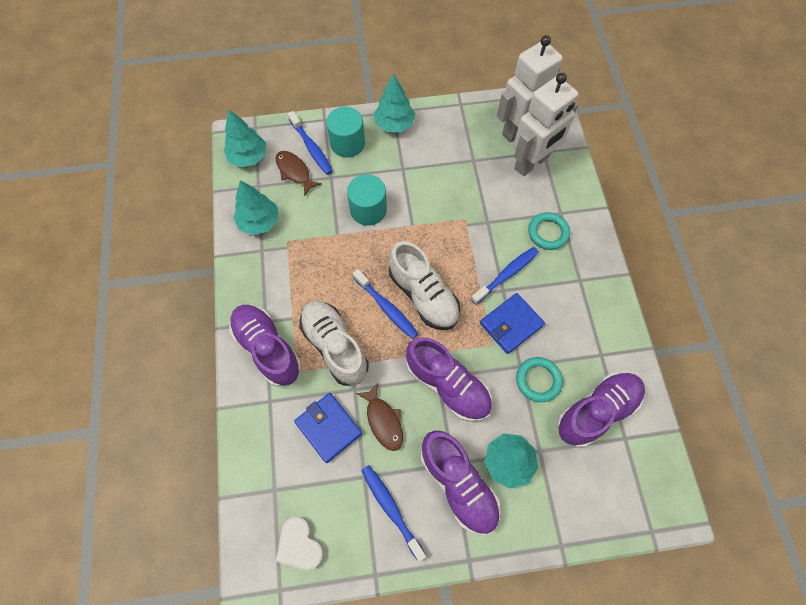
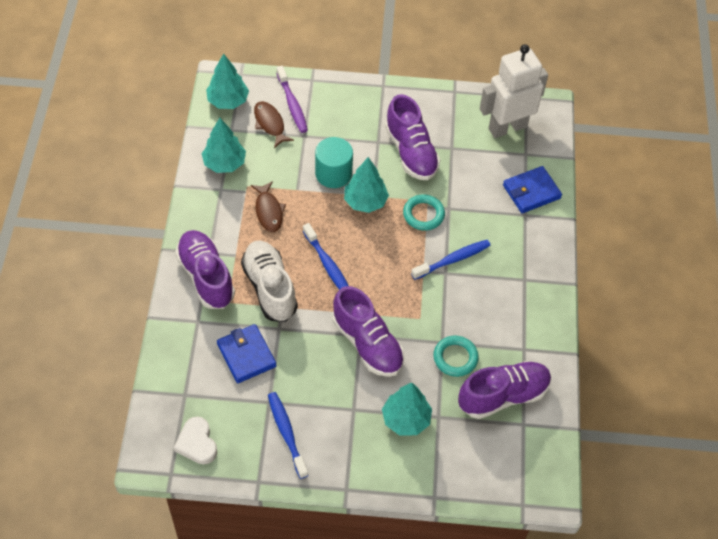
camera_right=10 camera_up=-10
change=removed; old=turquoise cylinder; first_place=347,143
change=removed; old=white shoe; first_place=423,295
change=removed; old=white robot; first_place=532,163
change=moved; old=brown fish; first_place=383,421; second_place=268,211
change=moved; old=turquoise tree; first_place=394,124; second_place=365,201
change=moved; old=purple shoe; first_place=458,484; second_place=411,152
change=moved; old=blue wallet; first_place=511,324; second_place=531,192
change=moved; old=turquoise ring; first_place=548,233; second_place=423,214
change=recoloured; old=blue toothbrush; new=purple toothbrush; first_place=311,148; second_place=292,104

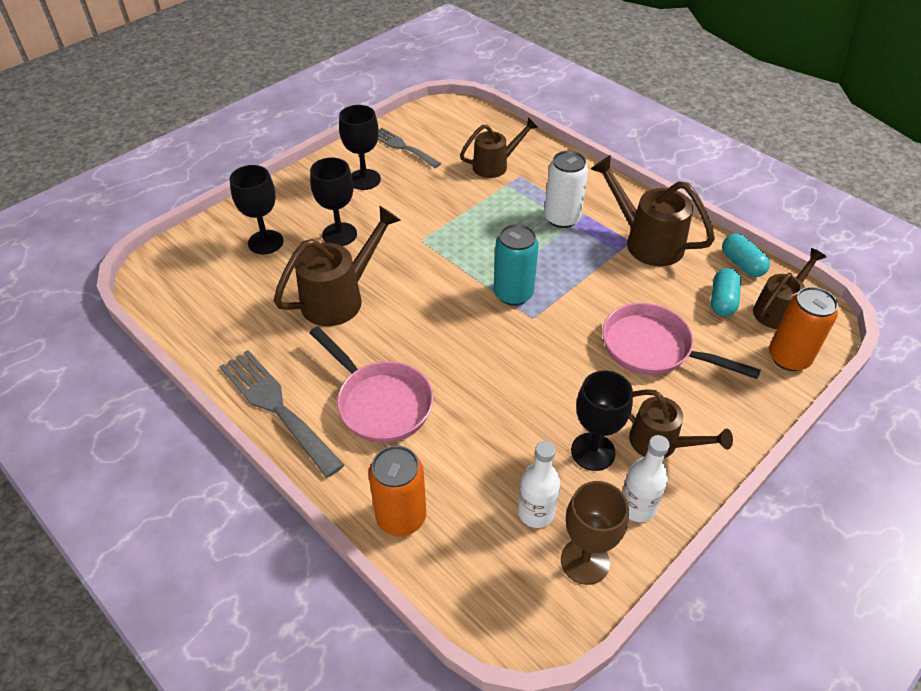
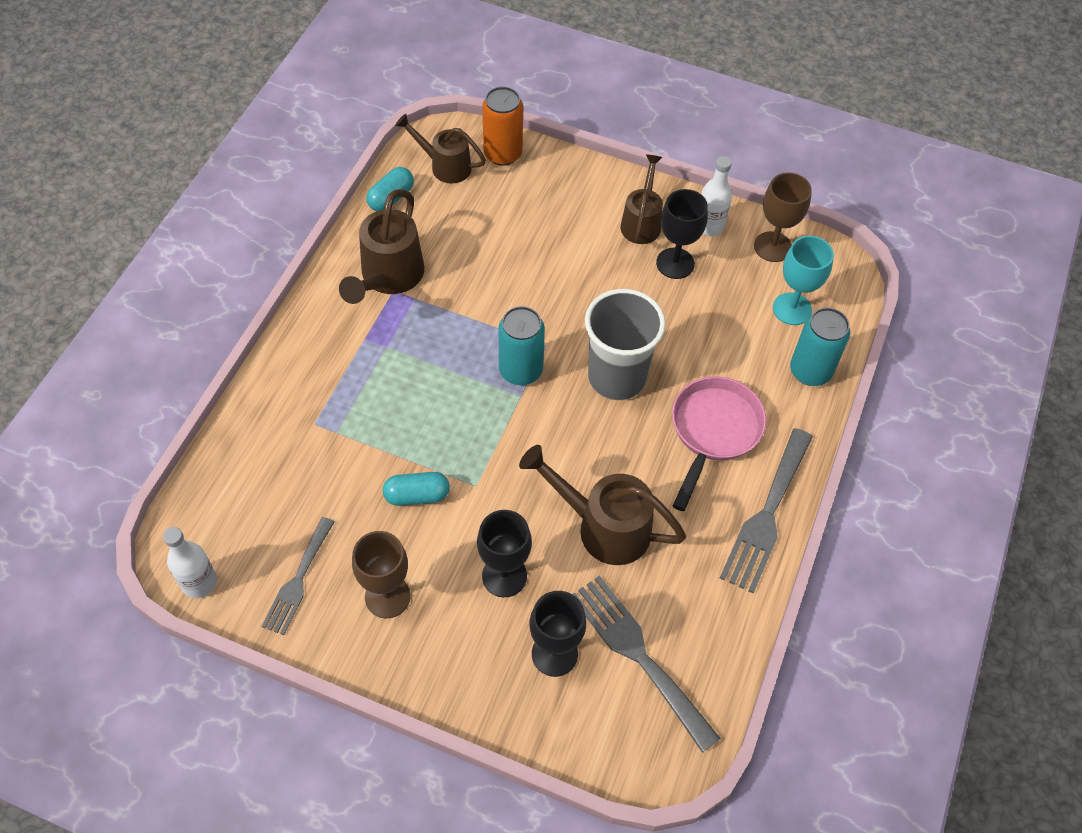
camera_right=-115 camera_up=10
change=removed; old=brown watering can; first_place=495,165
change=removed; old=white can; first_place=562,218
change=removed; old=pink pan; first_place=653,349
change=added; new=grey fork; second_place=638,654
change=added; new=grey cup; second_place=616,377
change=added; new=turquoise goblet; second_place=792,309
change=moved; old=white bottle; first_place=536,512; second_place=199,582
change=moved; old=turquoise capsule; first_place=722,301; second_place=417,495
change=recoloured; old=black goblet; new=brown goblet; first_place=364,179; second_place=387,596
change=recoloured; old=orange can; new=turquoise can; first_place=401,517; second_place=810,371

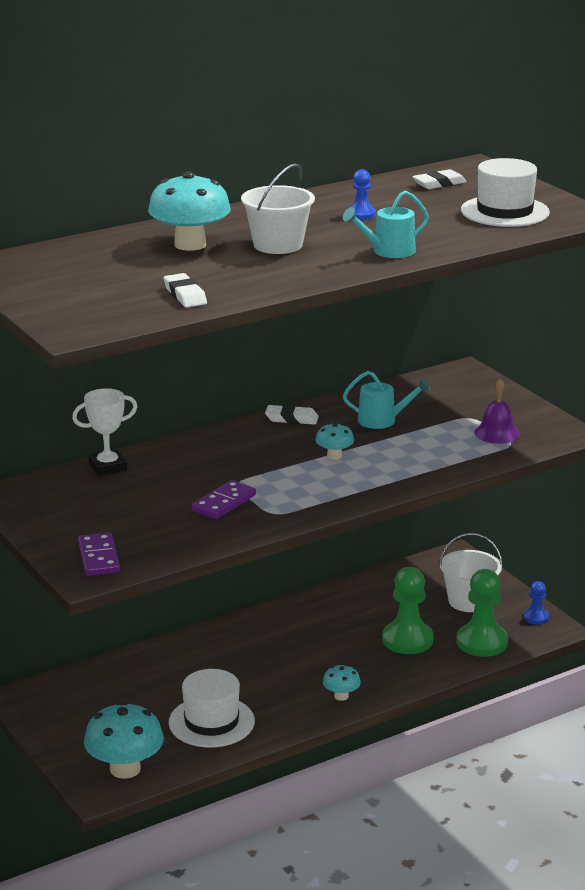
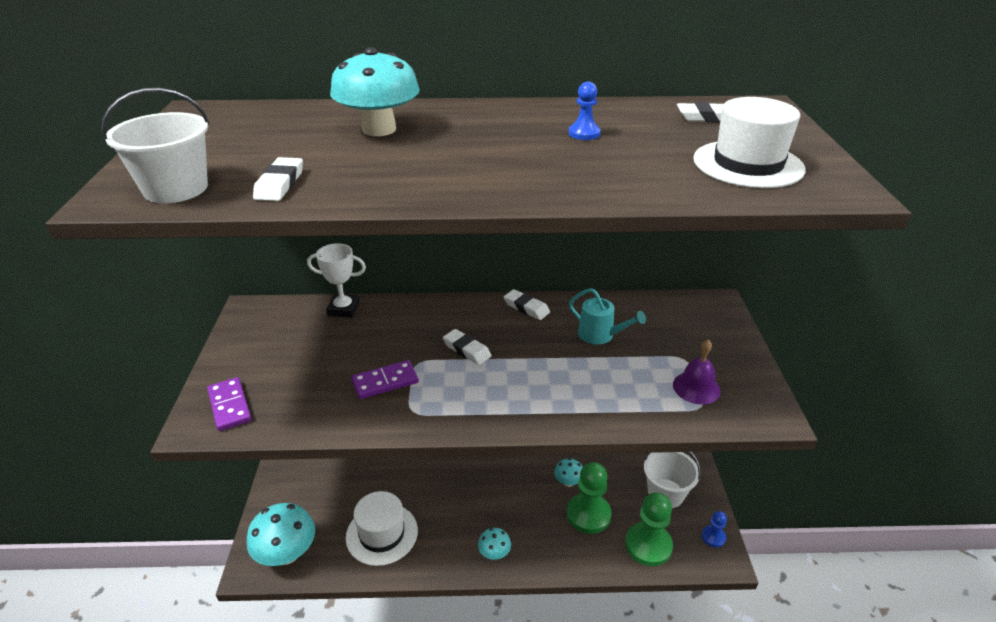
camera_right=30 camera_up=10
change=removed; old=turquoise watering can; first_place=389,251
change=added; new=white eraser; second_place=467,350
change=moved; old=white bucket; first_place=278,245; second_place=176,189
change=moved; old=turquoise mushroom; first_place=334,455; second_place=568,482
change=turned; old=purple domino; first_place=98,557; second_place=229,406; degrees=-45

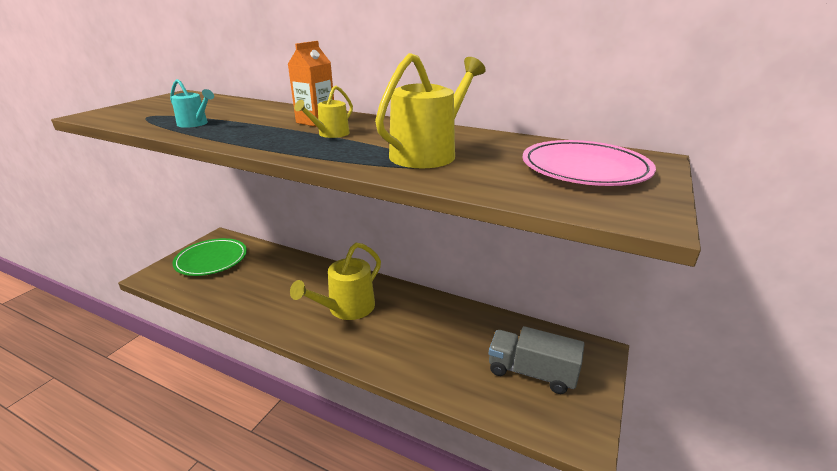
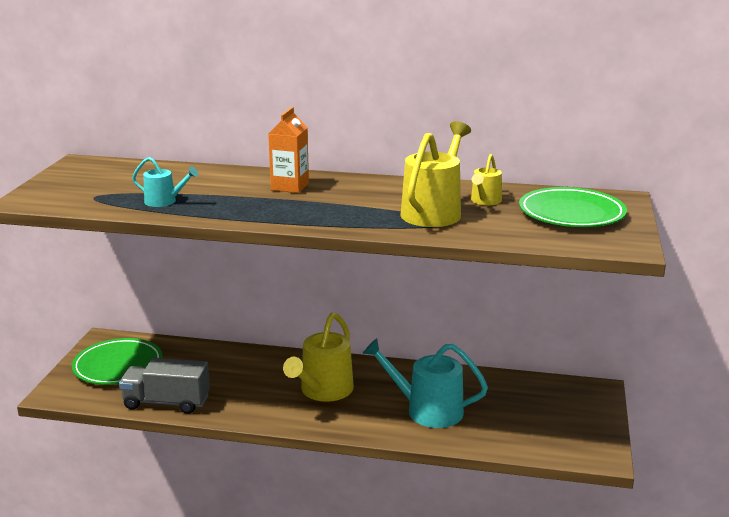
camera_right=-15 camera_up=-5
change=added; new=turquoise watering can; second_place=427,410
change=moved; old=yellow watering can; first_place=330,134; second_place=485,201
change=moved; old=grey truck; first_place=531,372; second_place=166,402
change=recoloured; old=pink plate; new=green plate; first_place=584,169; second_place=571,213

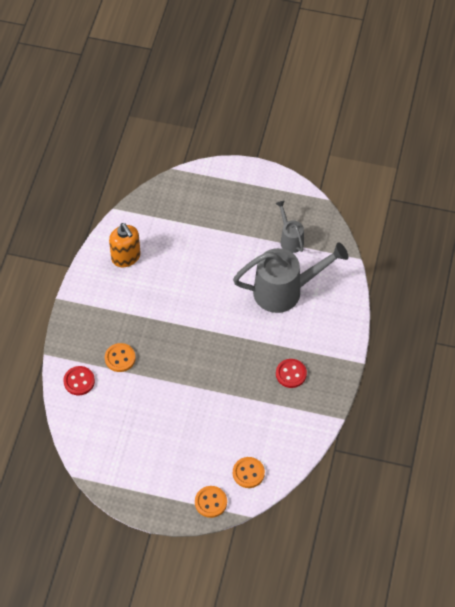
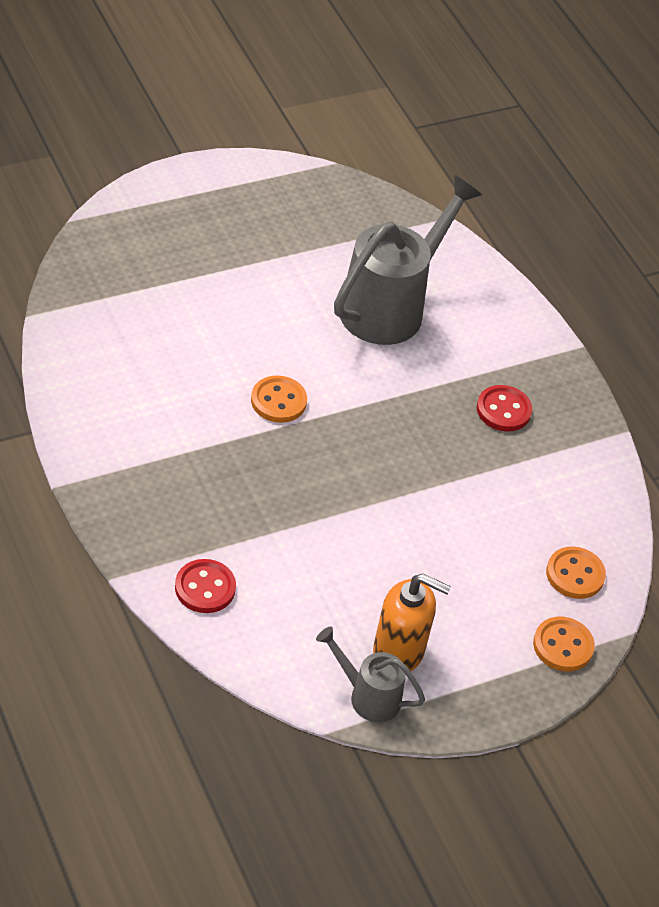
camera_right=-45 camera_up=-10
change=moved; old=orange button; first_place=120,358; second_place=278,401
change=moved; old=orange soap dispenser; first_place=126,257; second_place=399,652
change=moved; old=grey watering can; first_place=290,239; second_place=368,696

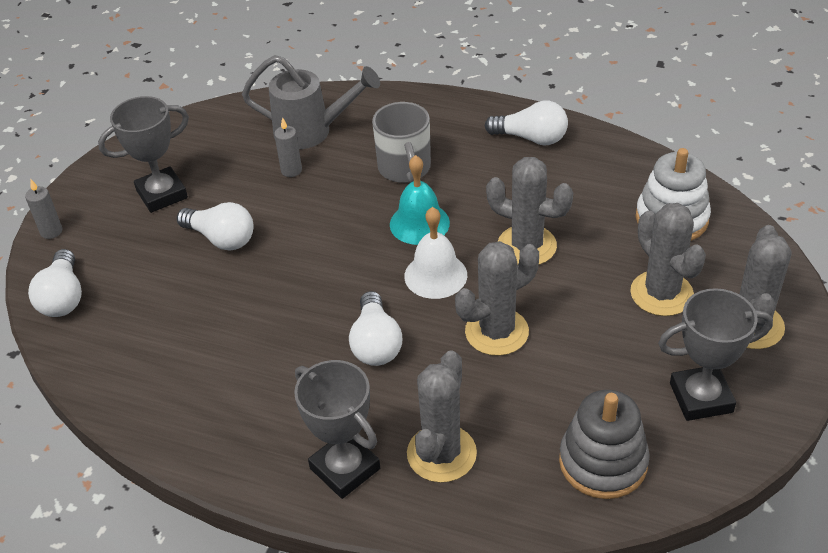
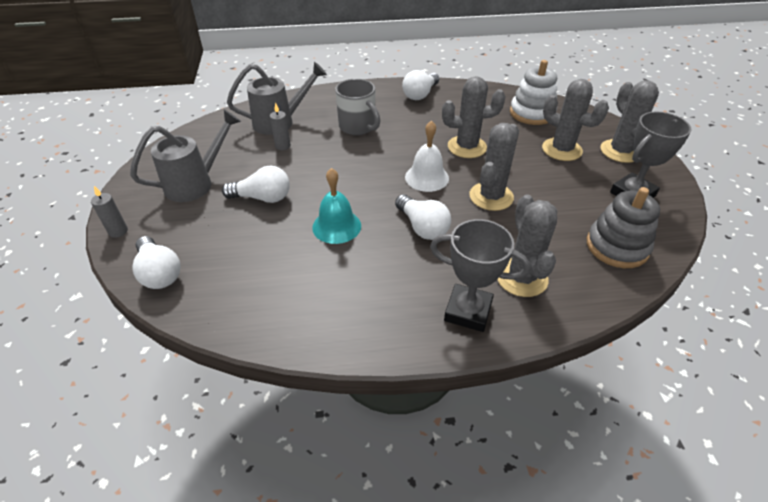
camera_right=-30 camera_up=0
change=moved; old=turquoise bell; first_place=419,223; second_place=336,226
change=replaced; old=grey trophy; new=grey watering can; first_place=162,194; second_place=196,183
change=turned; old=white light bulb; first_place=531,138; second_place=420,94; degrees=135

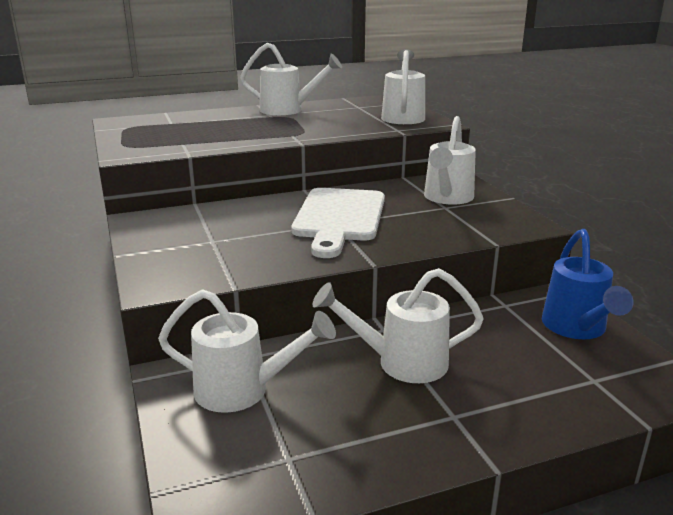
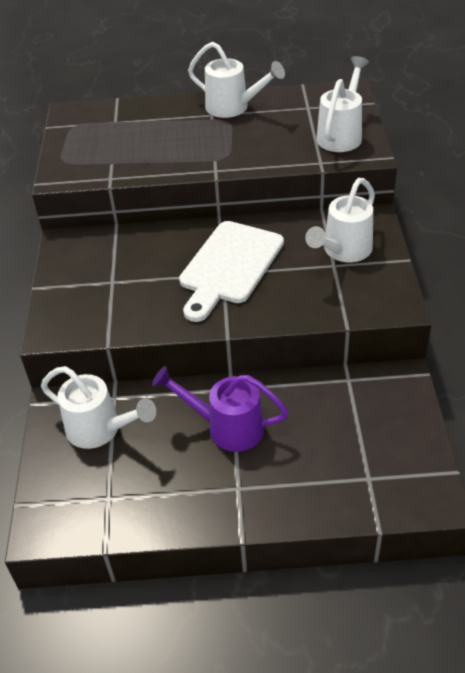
camera_right=20 camera_up=20
change=removed; old=blue watering can; first_place=576,328
change=recoloured; old=white watering can; new=purple watering can; first_place=402,363; second_place=227,427

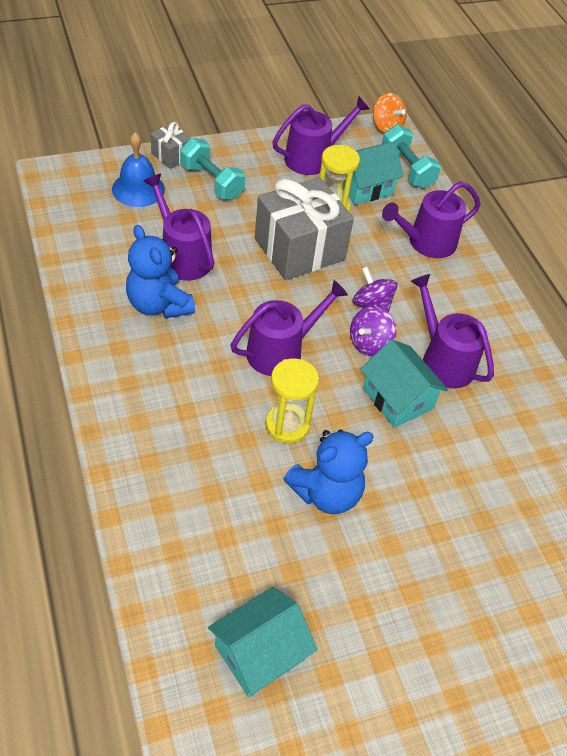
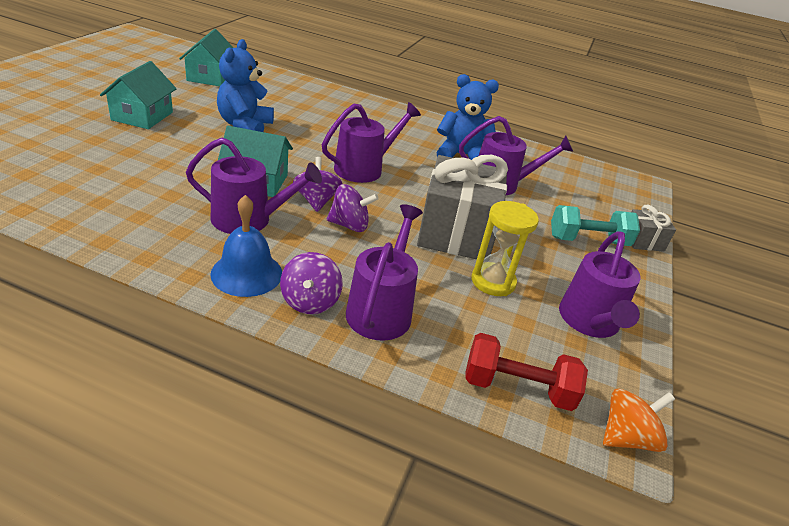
camera_right=130 camera_up=-15
change=removed; old=yellow hourglass; first_place=287,425
change=added; new=purple spinning top; second_place=310,301
change=moved; old=blue bell; first_place=138,189; second_place=246,273
change=moved; old=turquoise house; first_place=364,187; second_place=142,116
change=recoloured; old=turquoise dumbbell; new=red dumbbell; first_place=407,169; second_place=517,388
change=turned; old=purple watering can; first_place=280,351; second_place=363,168; degrees=-135
change=turned; old=orange spinning top; first_place=386,127; second_place=626,437; degrees=150

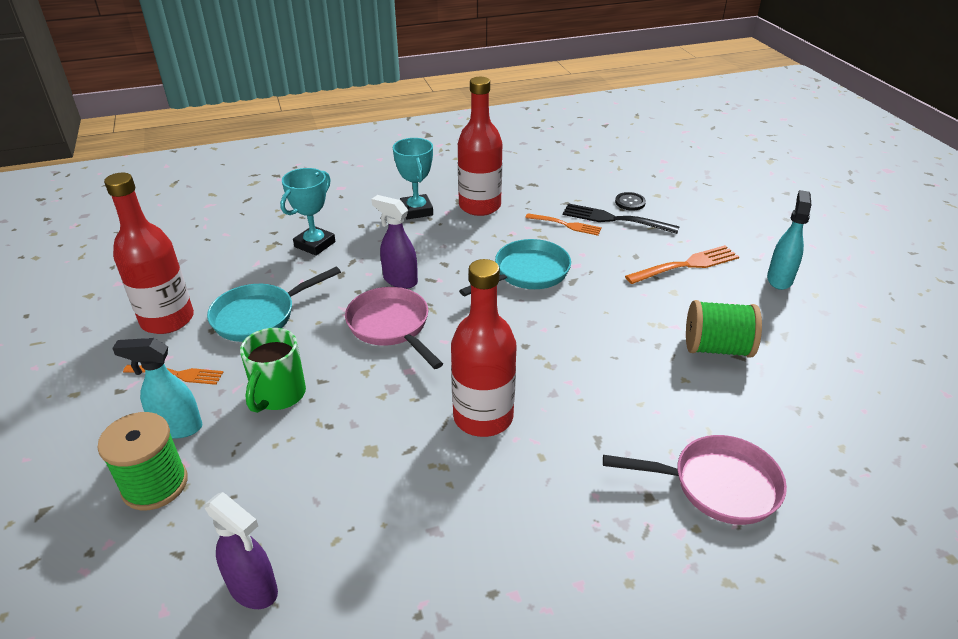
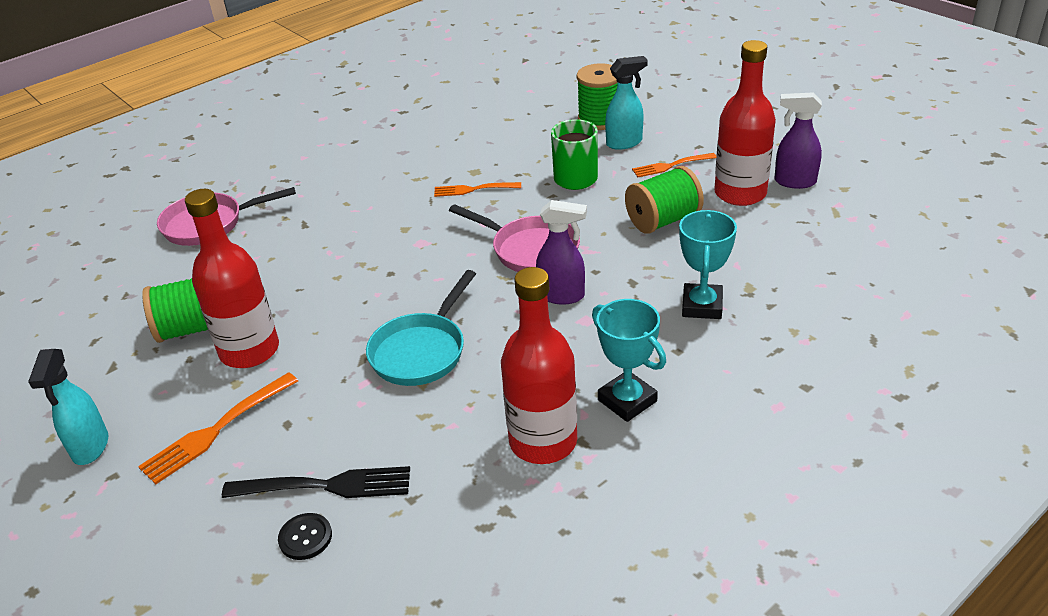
camera_right=160 camera_up=0
change=moved; old=purple spray bottle; first_place=254,589; second_place=794,182
change=moved; old=red bottle; first_place=483,417; second_place=249,351
change=moved; old=orange fork; first_place=565,225; second_place=474,189
change=replaced; old=turquoise pan; new=green spool; first_place=259,316; second_place=663,220

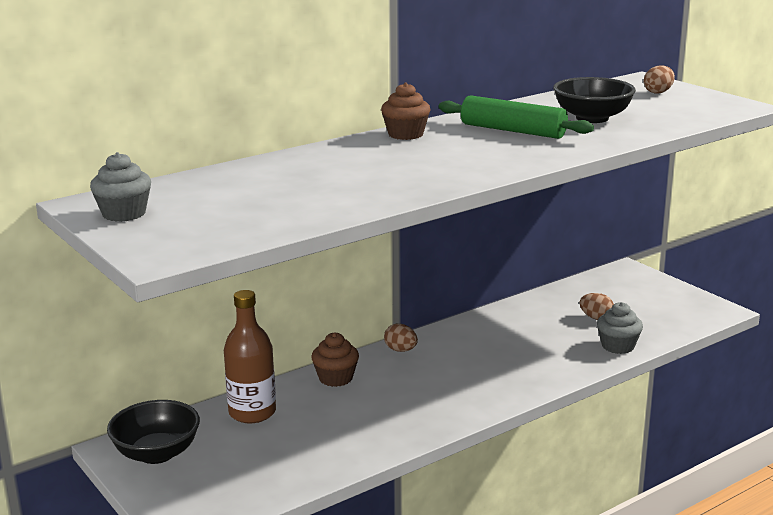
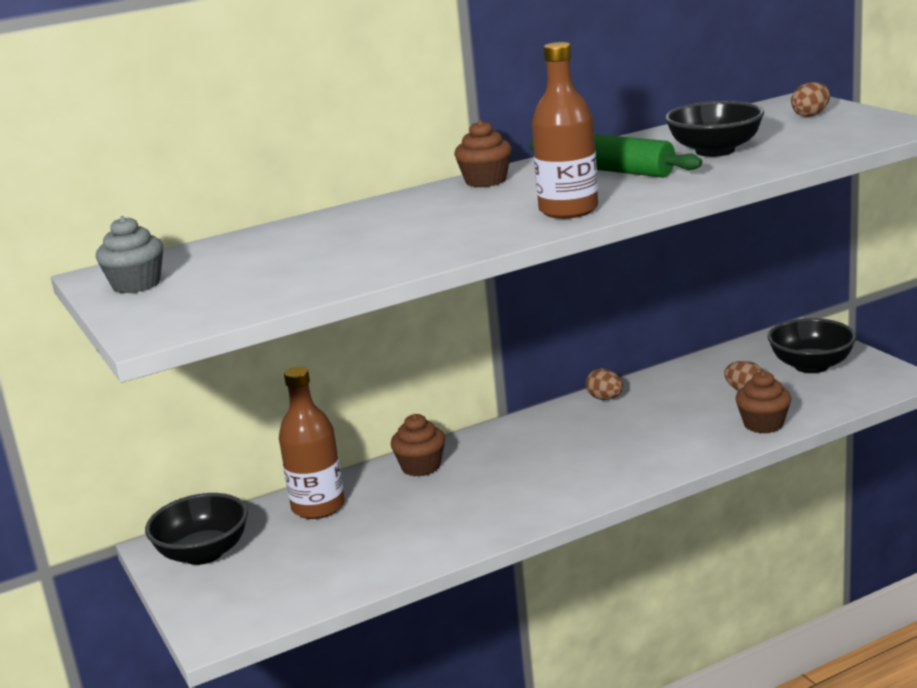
camera_right=10 camera_up=0
change=added; new=brown bottle; second_place=568,210
change=added; new=black bowl; second_place=811,366
change=moved; old=brown egg; first_place=400,350; second_place=605,398
change=recoloured; old=grey cupcake; new=brown cupcake; first_place=618,346; second_place=763,424

